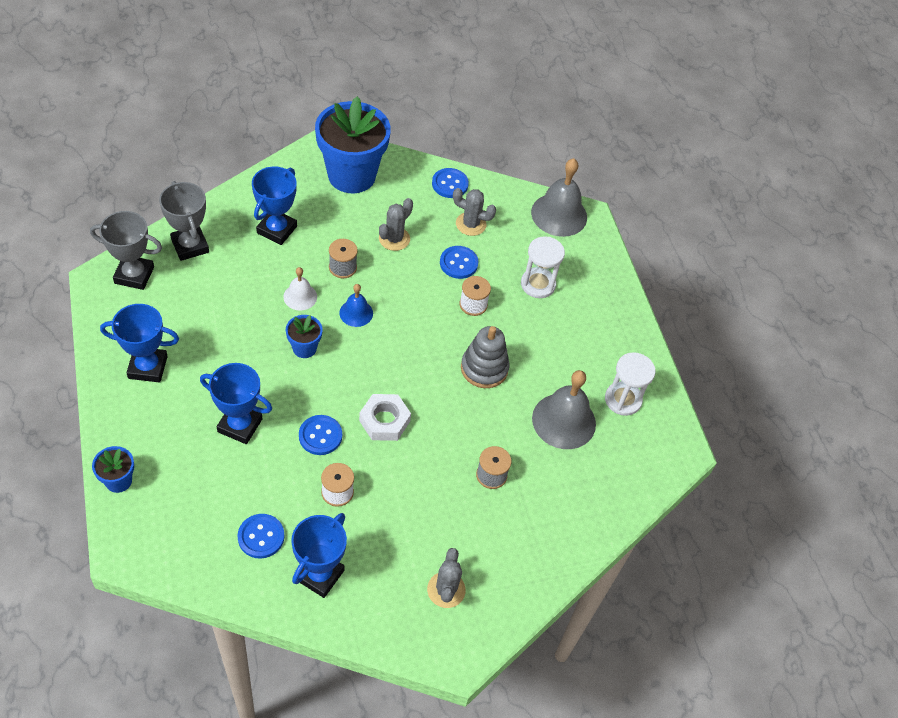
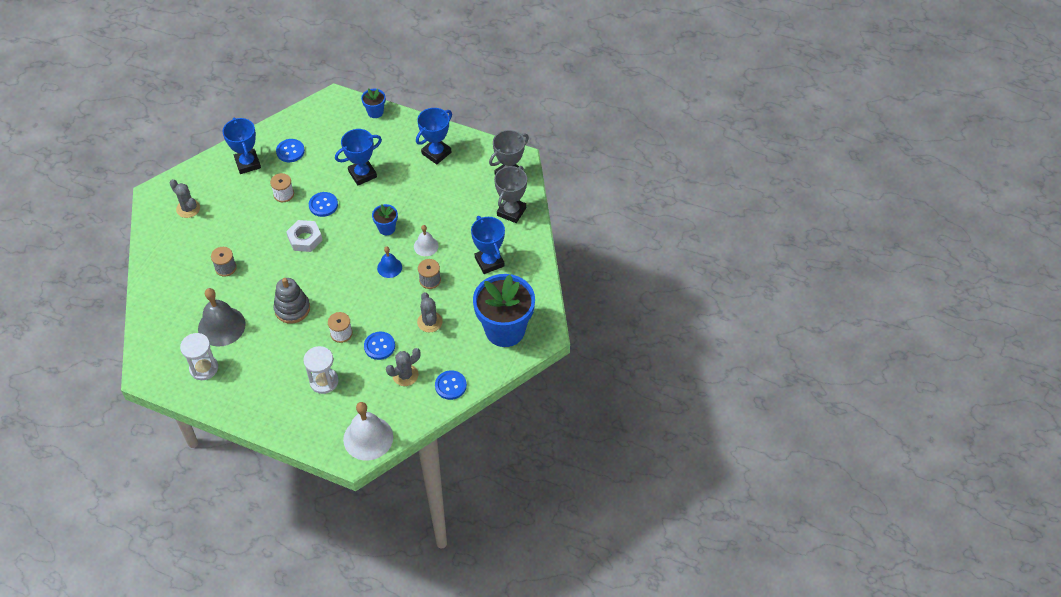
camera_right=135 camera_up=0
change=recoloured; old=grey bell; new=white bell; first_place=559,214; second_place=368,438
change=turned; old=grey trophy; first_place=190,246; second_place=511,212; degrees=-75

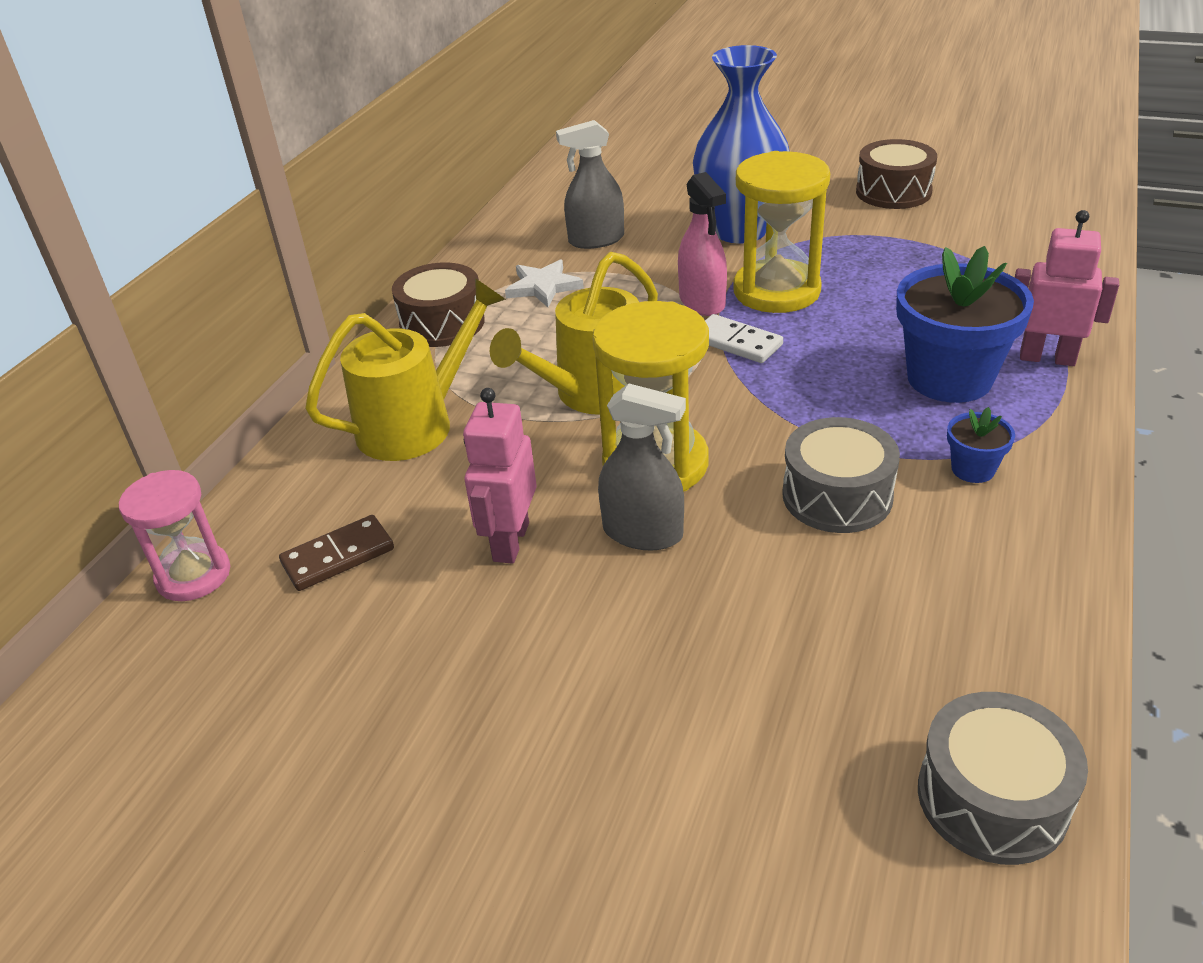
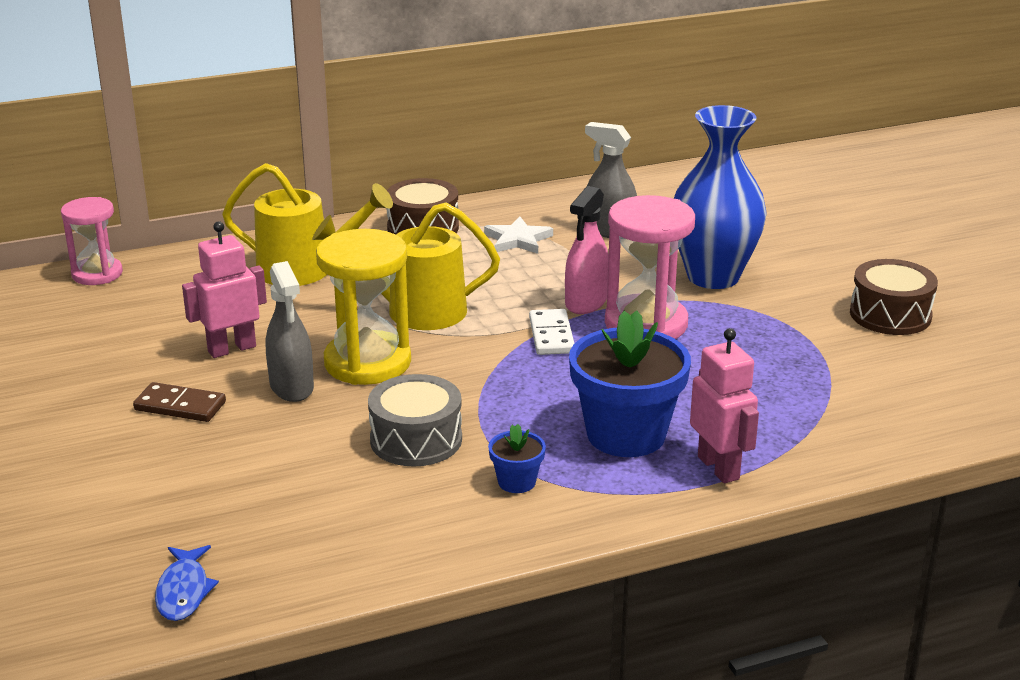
camera_right=45 camera_up=-10
change=moved; old=brown domino; first_place=338,556; second_place=180,406
change=replaced; old=grey drum; new=blue fish; first_place=992,798; second_place=183,591
change=recoloured; old=yellow hourglass; new=pink hourglass; first_place=776,291; second_place=646,324

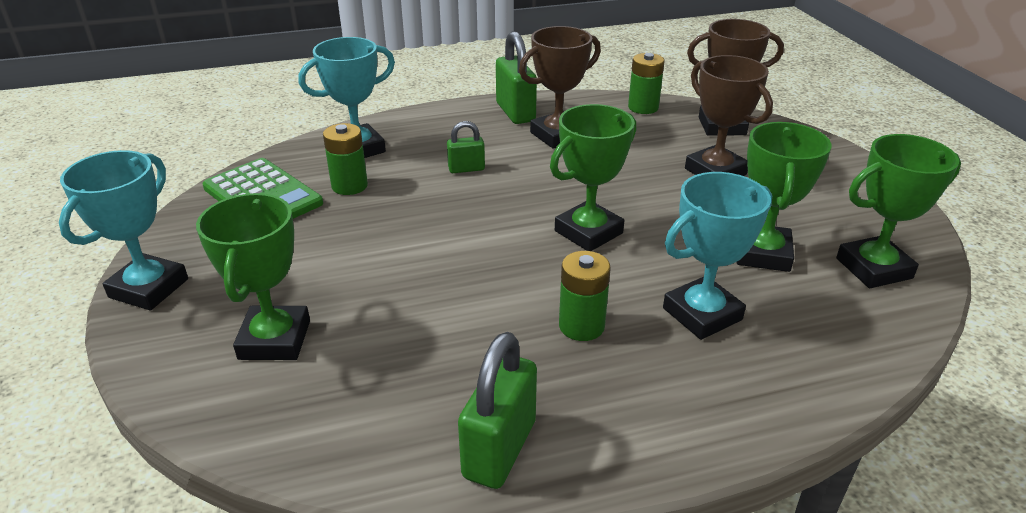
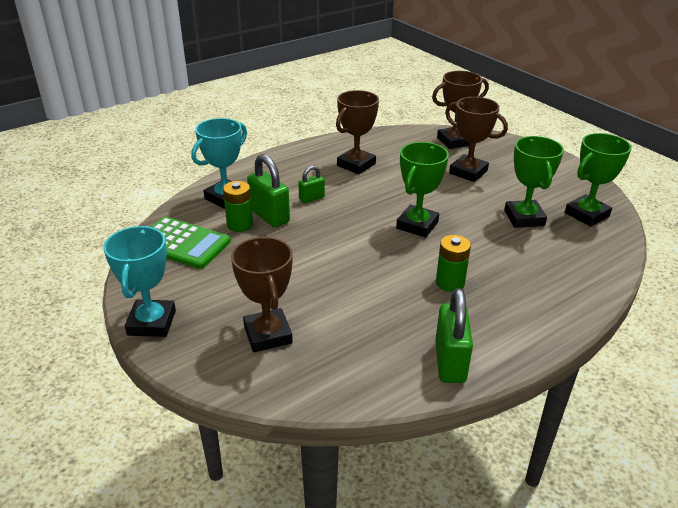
camera_right=-20 camera_up=0
change=removed; old=green battery; first_place=643,107
change=removed; old=turquoise trophy; first_place=702,314
change=moved; old=green padlock; first_place=515,112; second_place=269,216
change=recoloured; old=green trophy; new=brown trophy; first_place=274,340; second_place=268,335

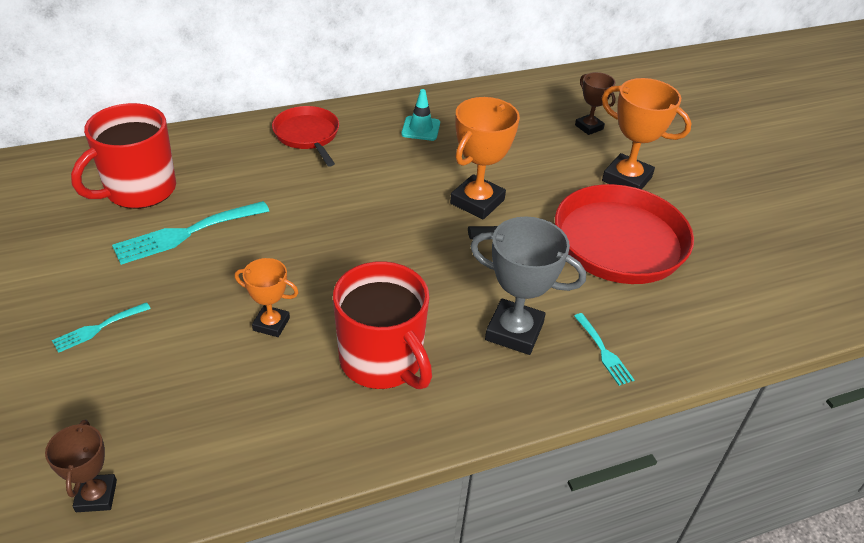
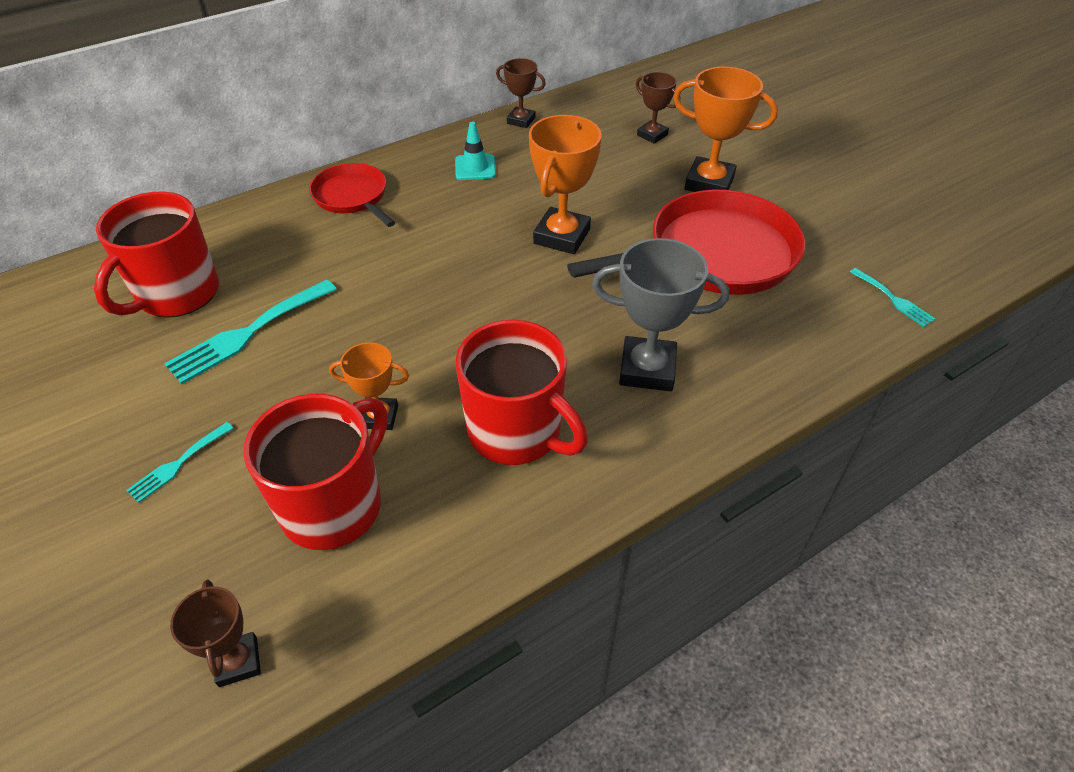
camera_right=-10 camera_up=5
change=added; new=red mug; second_place=334,505
change=added; new=brown trophy; second_place=521,120
change=moved; old=turquoise fork; first_place=604,352; second_place=893,299

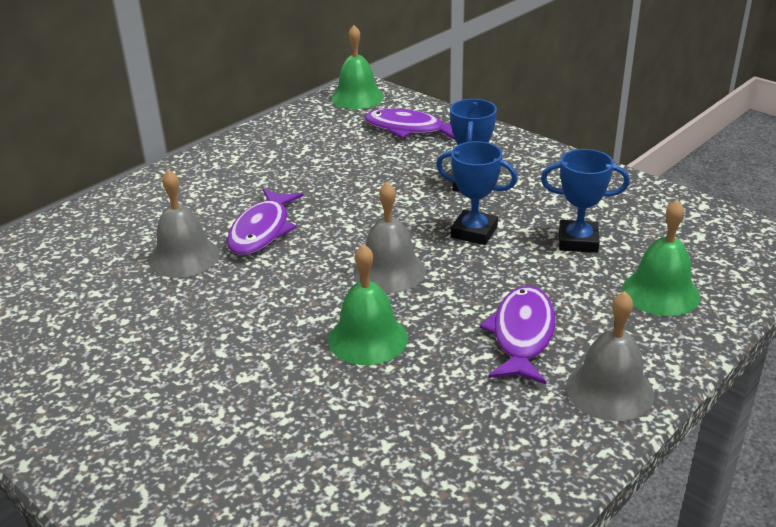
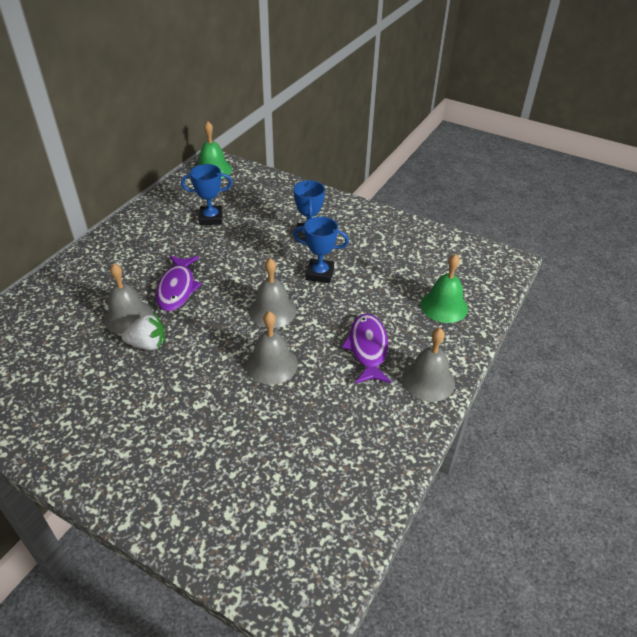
camera_right=-15 camera_up=10
change=removed; old=purple fish; first_place=409,129
change=added; new=white strawberry; second_place=147,344
change=moved; old=blue trophy; first_place=578,241; second_place=211,218
change=recoloured; old=green bell; new=grey bell; first_place=368,338; second_place=271,364

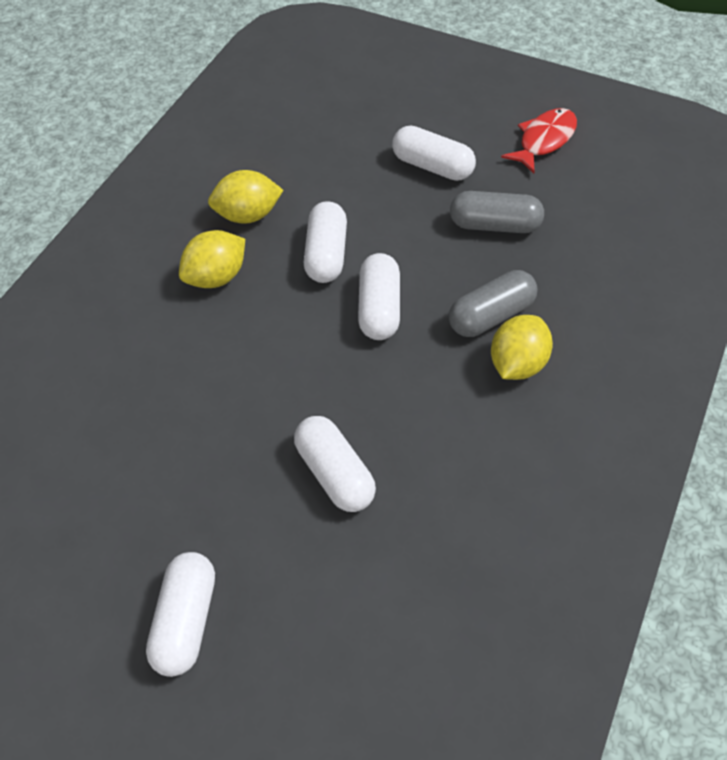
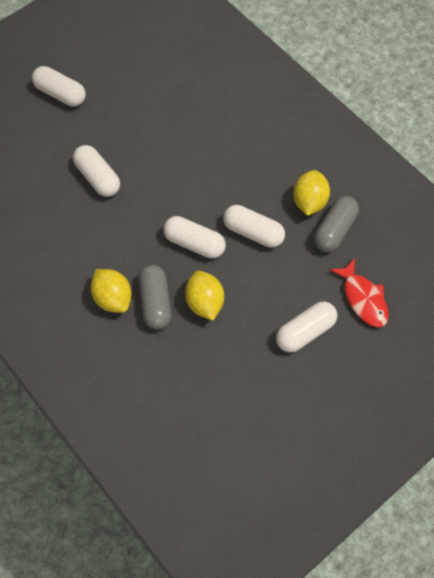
camera_right=115 camera_up=10
change=moved; old=yellow lemon; first_place=216,277; second_place=204,302
change=moved; old=grey capsule; first_place=494,225; second_place=334,230
change=moved; old=red fish; first_place=544,140; second_place=363,298
change=turned; old=white capsule; first_place=334,474; second_place=98,177; degrees=60

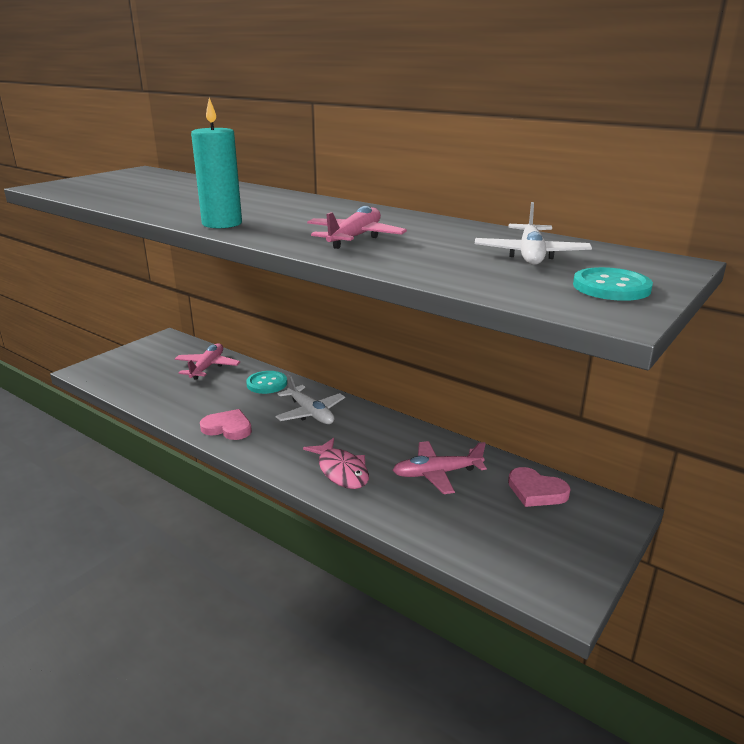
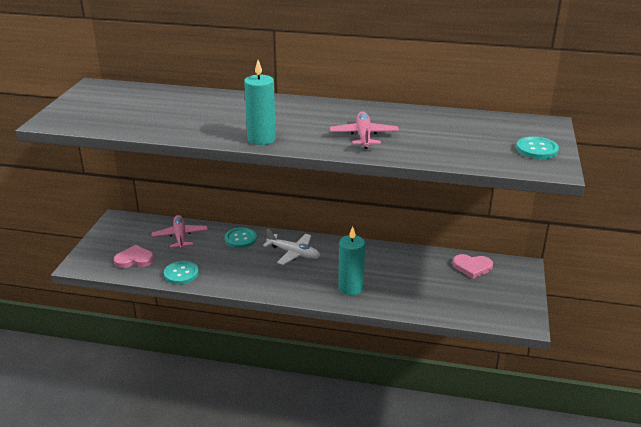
camera_right=-25 camera_up=5
change=removed; old=pink plane; first_place=436,474
change=removed; old=white plane; first_place=531,255
change=added; new=turquoise button; second_place=181,274
change=moved; old=pink heart; first_place=228,428; second_place=134,259
change=replaced; old=pink fish; new=turquoise candle; first_place=341,471; second_place=351,288

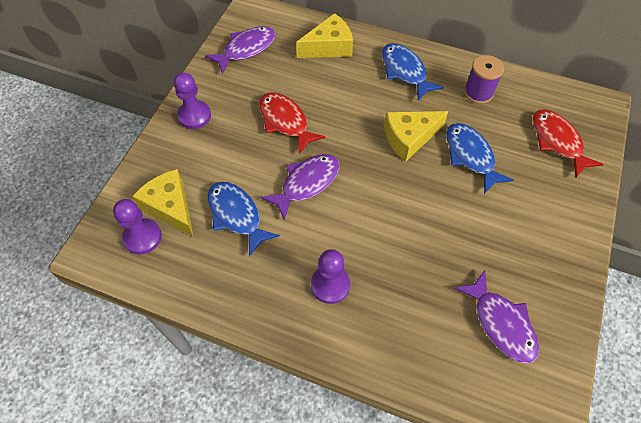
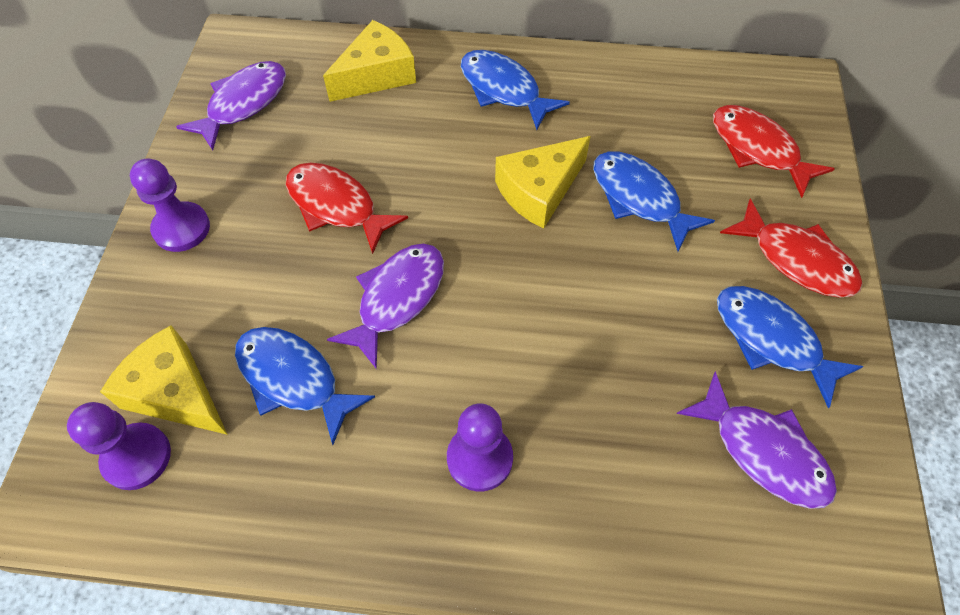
camera_right=-15 camera_up=0
change=removed; old=purple spool; first_place=478,93
change=added; new=blue fish; second_place=771,340
change=added; new=red fish; second_place=796,259

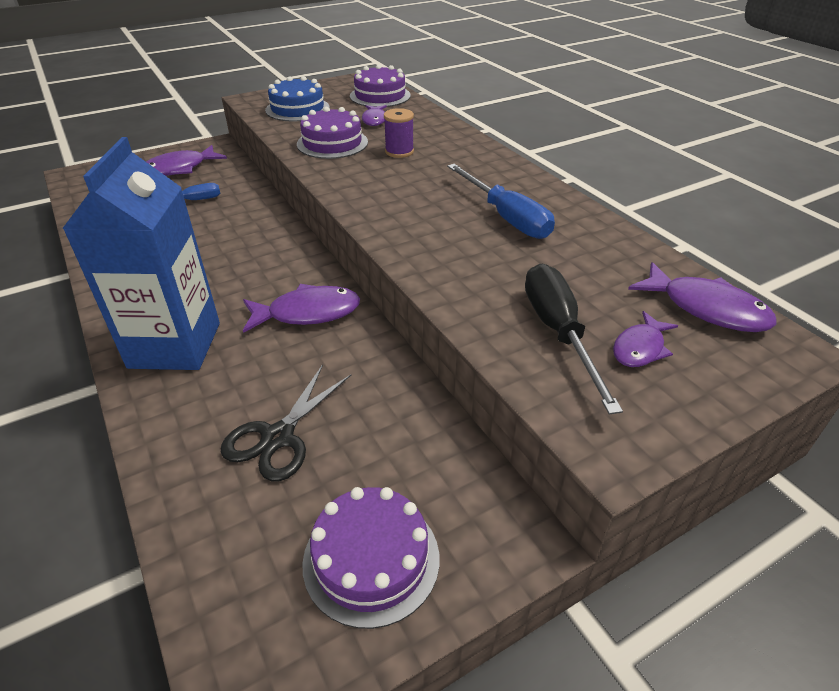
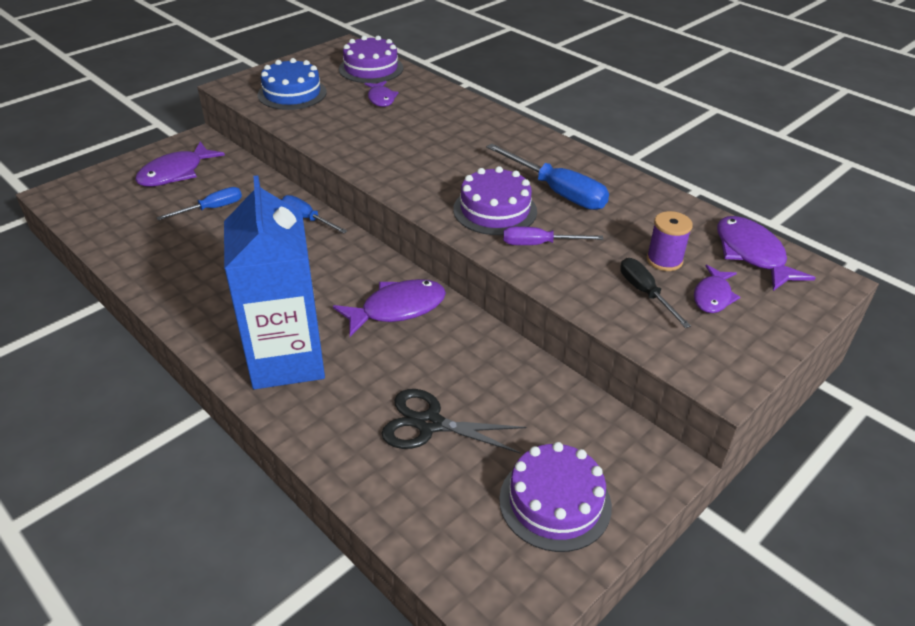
camera_right=-15 camera_up=0
change=added; new=blue screwdriver; second_place=307,218
change=added; new=purple screwdriver; second_place=539,244
change=moved; old=purple cake; first_place=332,143; second_place=495,210
change=moved; old=purple spool; first_place=399,152; second_place=664,260
change=turned; old=black scissors; first_place=278,437; second_place=430,424; degrees=90
change=turned; old=purple fish; first_place=706,308; second_place=752,254; degrees=-135
change=resized; old=black screwdriver; first_place=558,332; second_place=645,293; factor=0.61

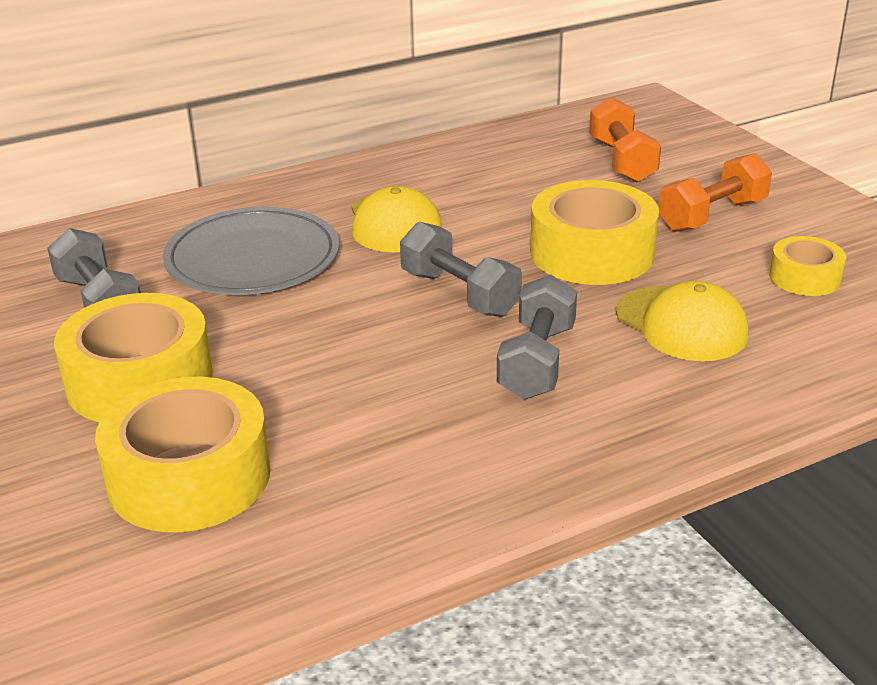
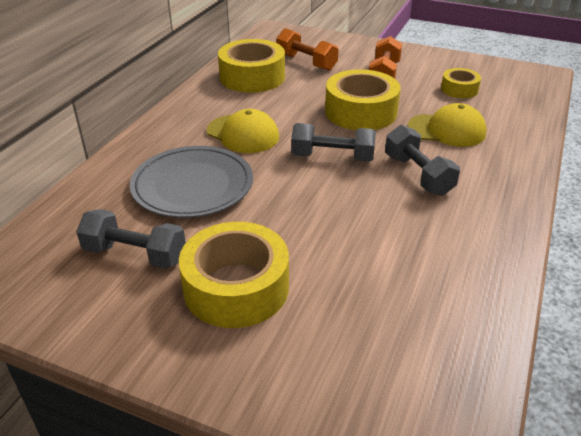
camera_right=-40 camera_up=5
change=moved; old=yellow tape; first_place=189,476; second_place=252,77

